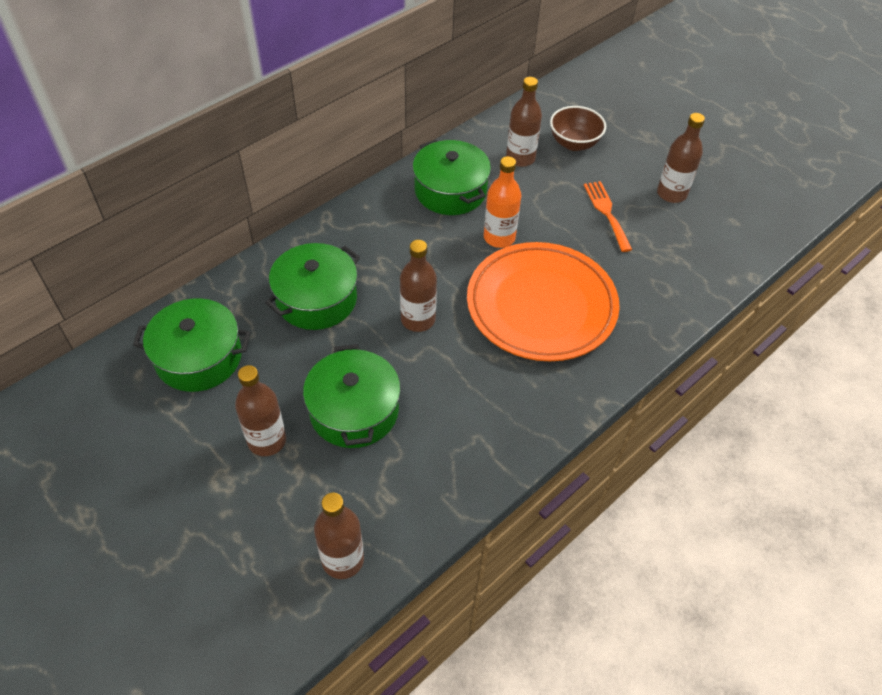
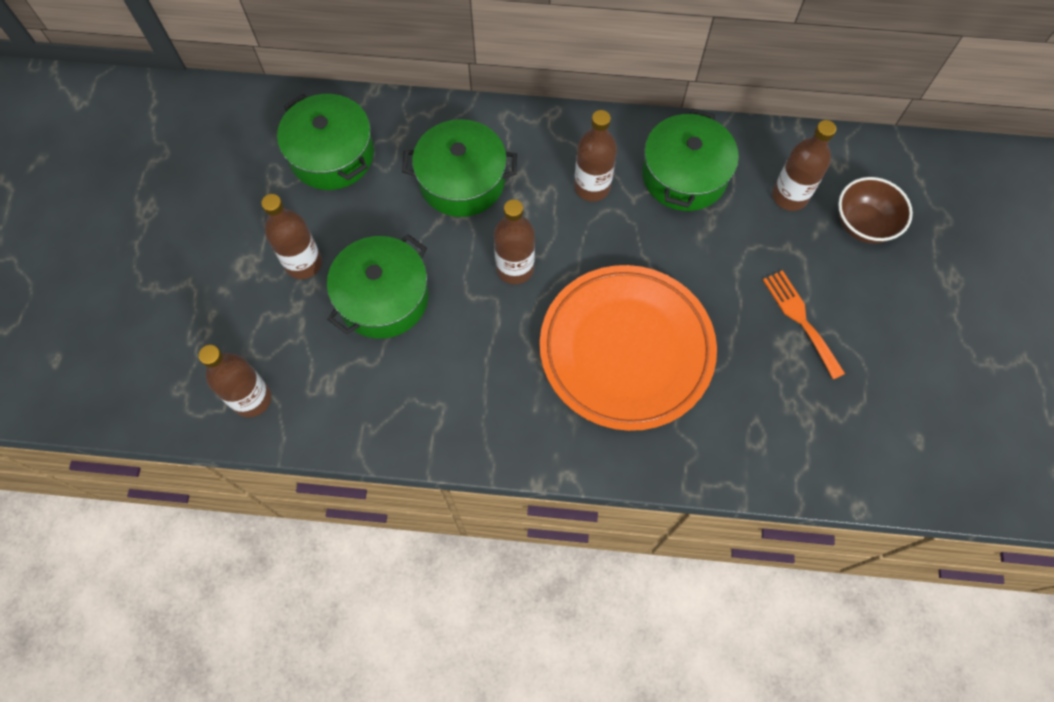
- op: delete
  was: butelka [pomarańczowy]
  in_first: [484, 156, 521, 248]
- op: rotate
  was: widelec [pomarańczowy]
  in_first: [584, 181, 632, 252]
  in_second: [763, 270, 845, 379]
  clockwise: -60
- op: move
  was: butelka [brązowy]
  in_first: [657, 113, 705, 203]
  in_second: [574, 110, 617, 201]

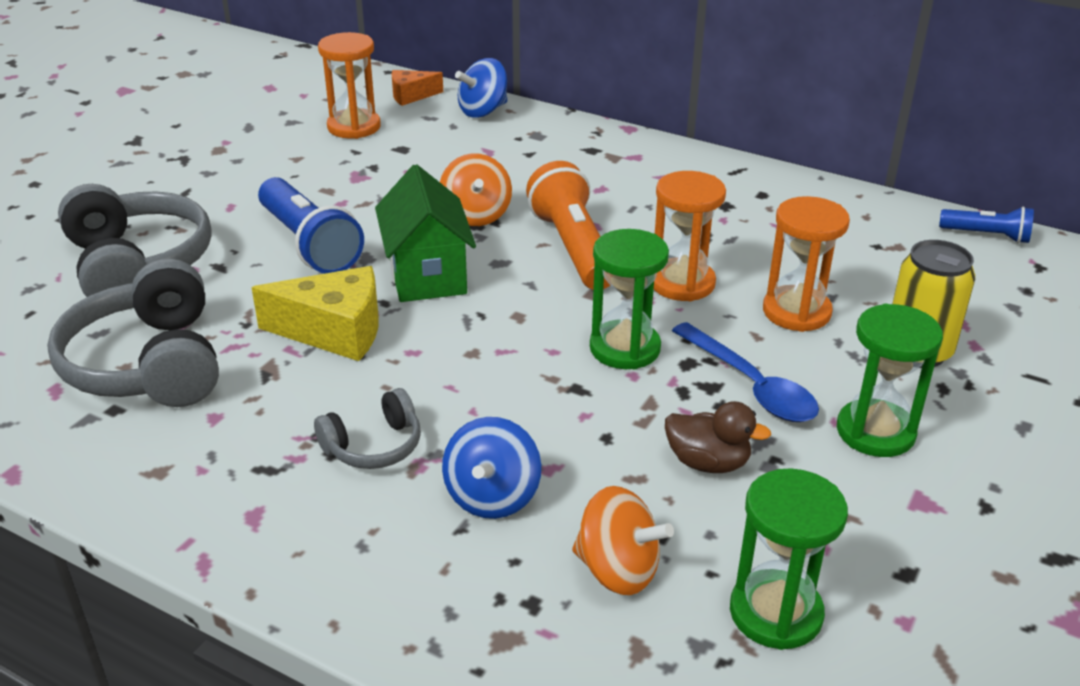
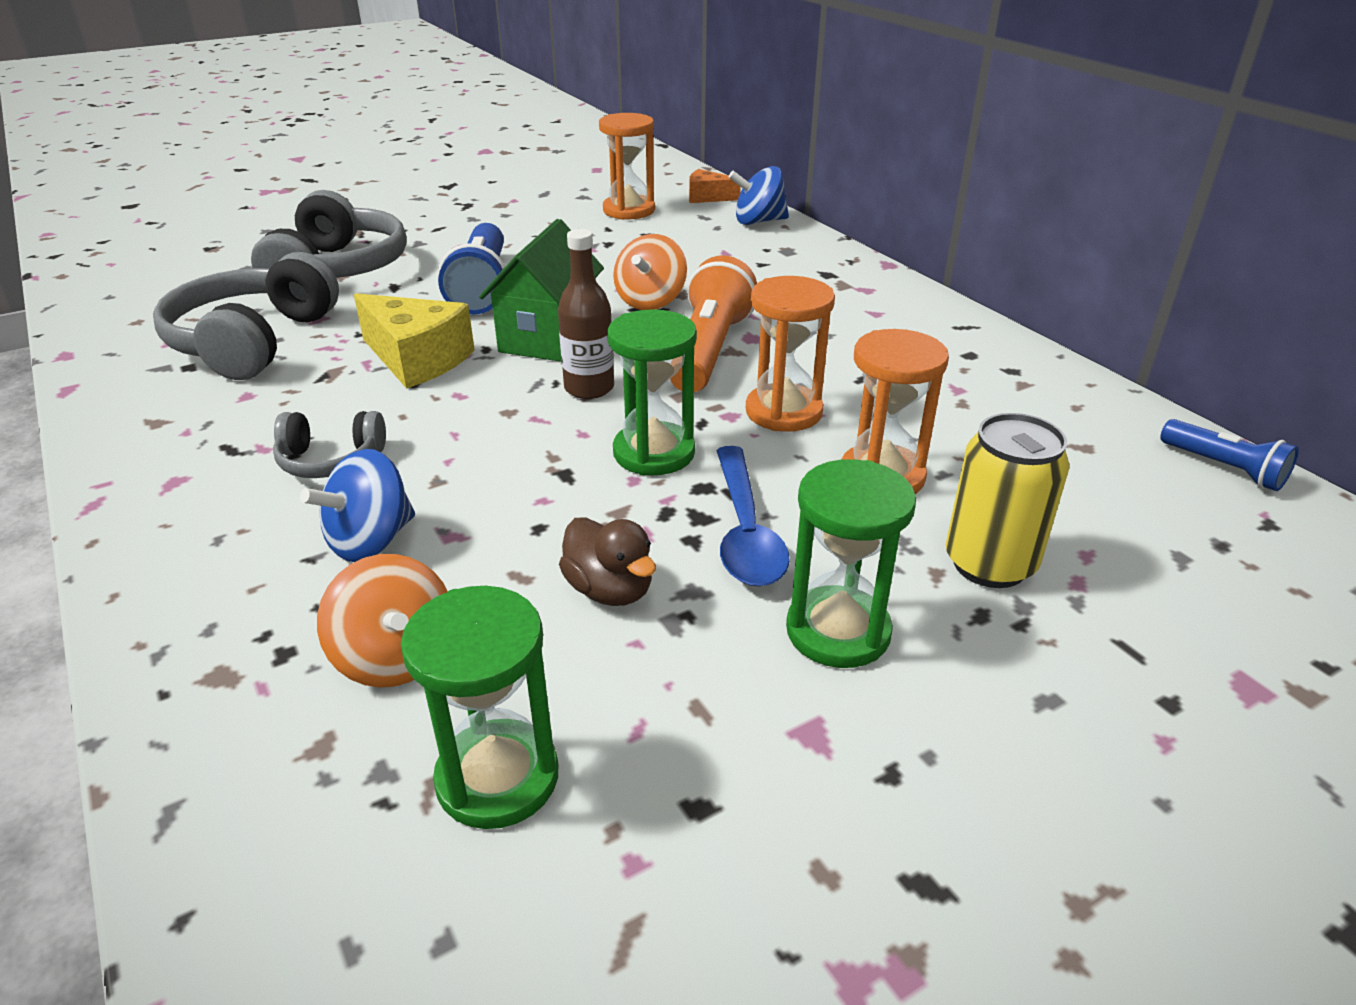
- op: insert
  now: butelka [brązowy]
  in_second: [558, 229, 614, 399]

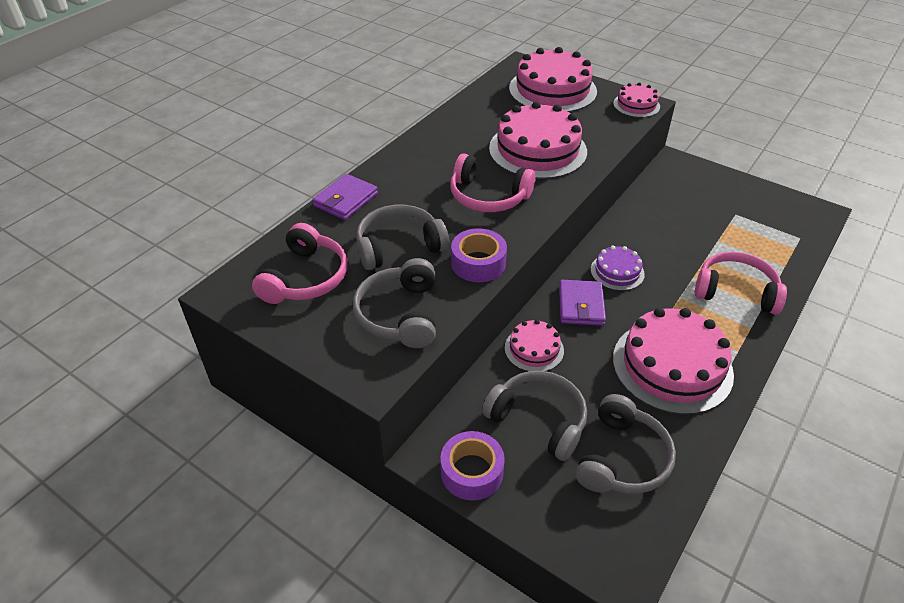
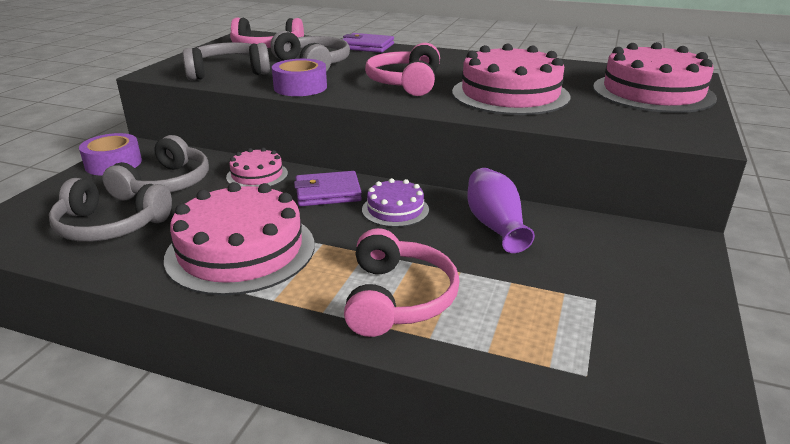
- op: delete
  was: tort [różowy]
  in_first: [613, 82, 660, 118]
- op: insert
  now: wazon [fioletowy]
  in_second: [467, 168, 535, 253]

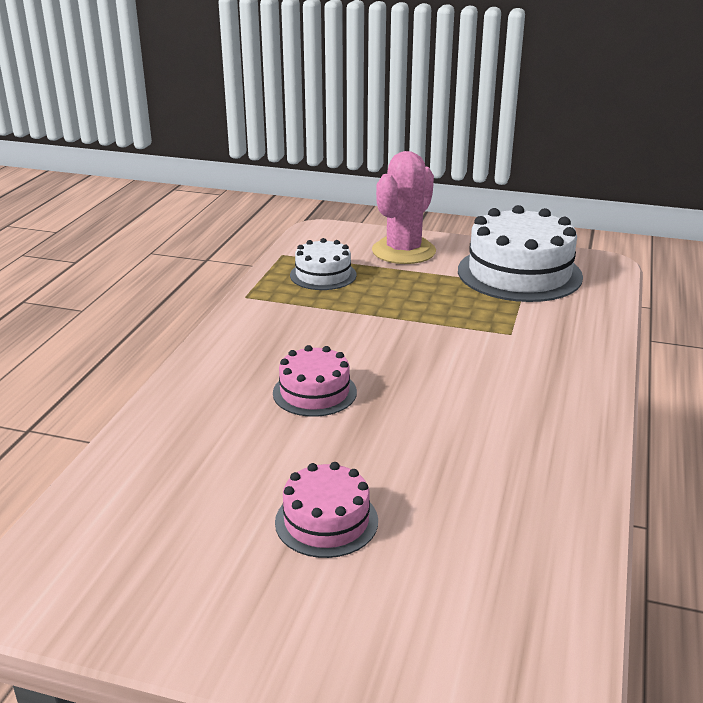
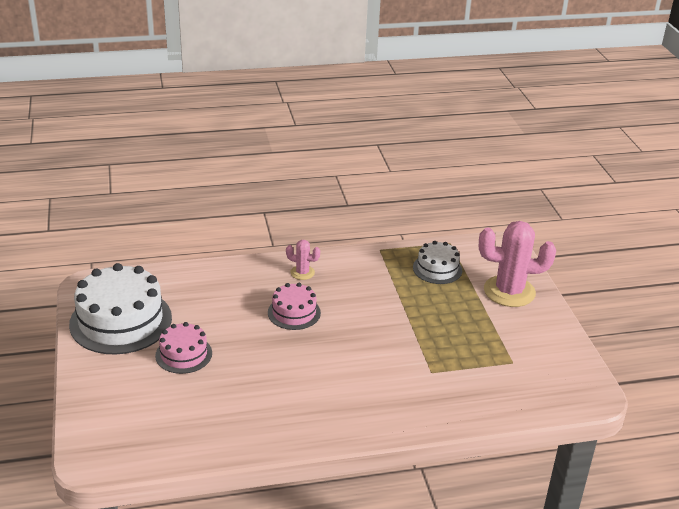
- op: move
  was: tort [biały]
  in_first: [458, 205, 583, 302]
  in_second: [69, 263, 172, 354]
- op: insert
  now: kaktus [różowy]
  in_second: [286, 240, 320, 280]

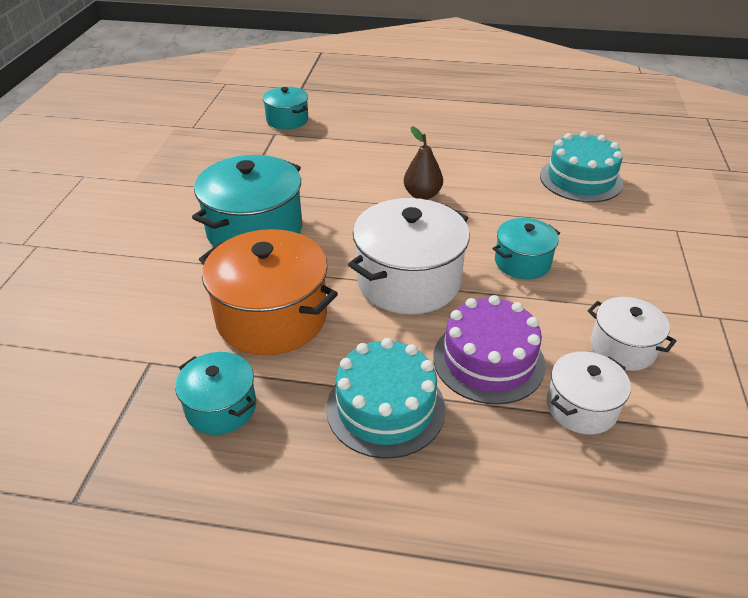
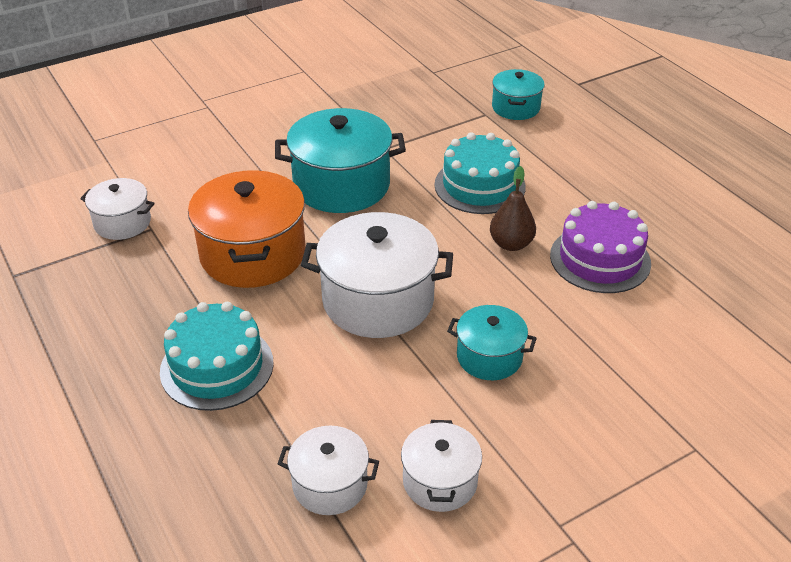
- op: delete
  was: garnek [turkusowy]
  in_first: [175, 352, 256, 435]
- op: move
  was: tort [fioletowy]
  in_first: [433, 295, 546, 405]
  in_second: [550, 201, 651, 293]
- op: move
  was: tort [turkusowy]
  in_first: [540, 131, 623, 203]
  in_second: [434, 132, 526, 214]
- op: insert
  now: garnek [biały]
  in_second: [80, 178, 155, 240]

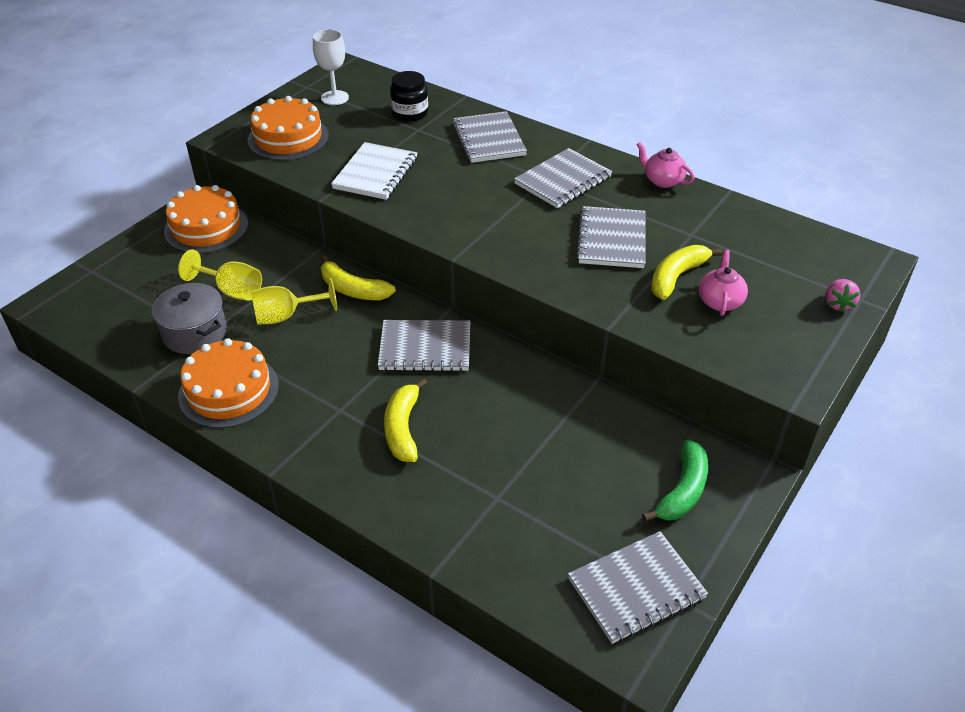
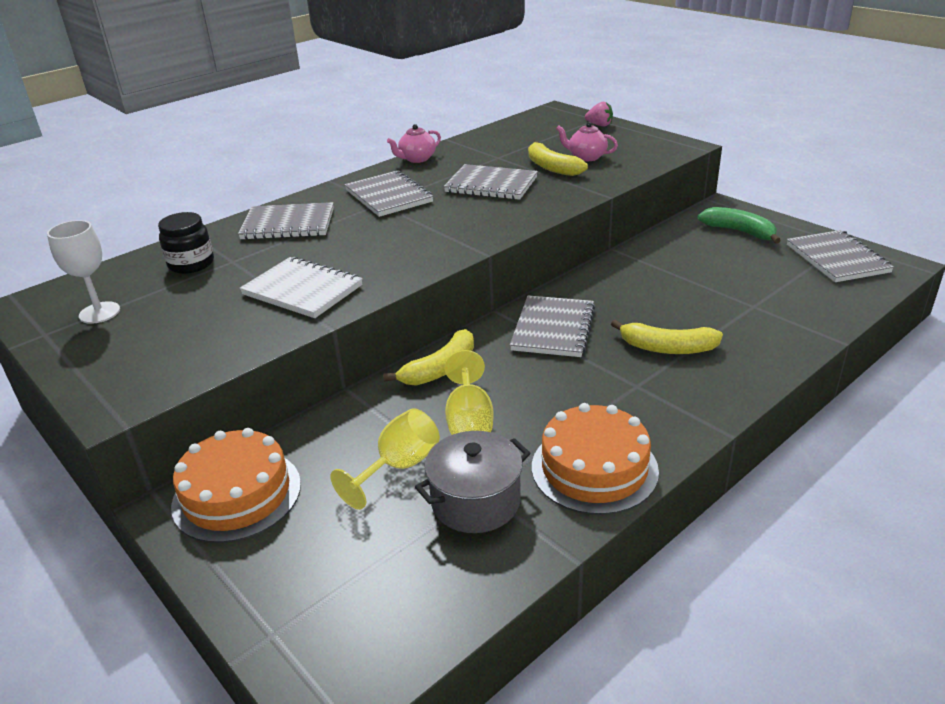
- op: delete
  was: tort [pomarańczowy]
  in_first: [247, 96, 329, 160]

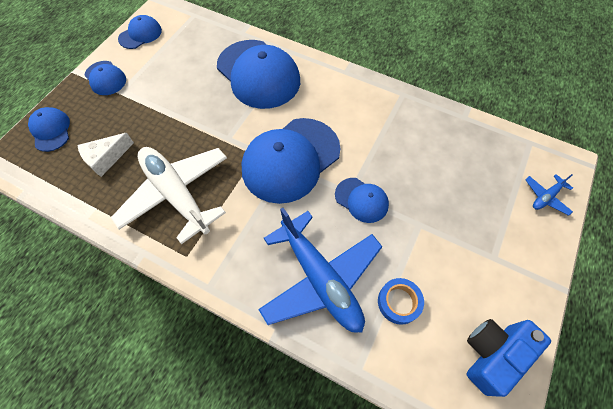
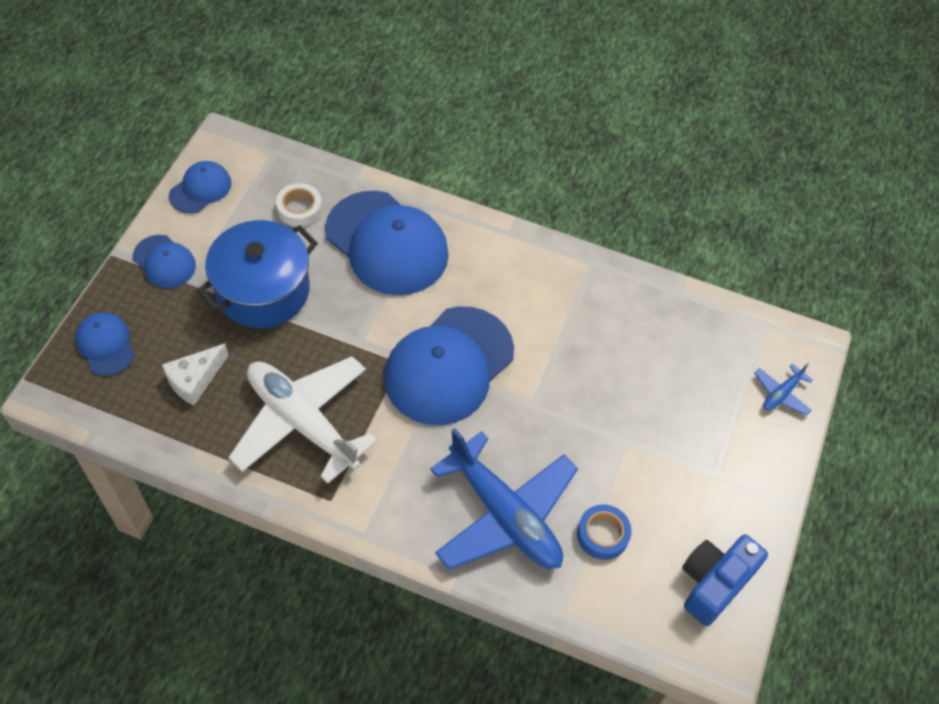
- op: delete
  was: czapka [niebieski]
  in_first: [335, 178, 389, 223]
- op: insert
  now: garnek [niebieski]
  in_second: [197, 220, 318, 328]
- op: insert
  now: taśma klejąca [biały]
  in_second: [276, 183, 322, 227]

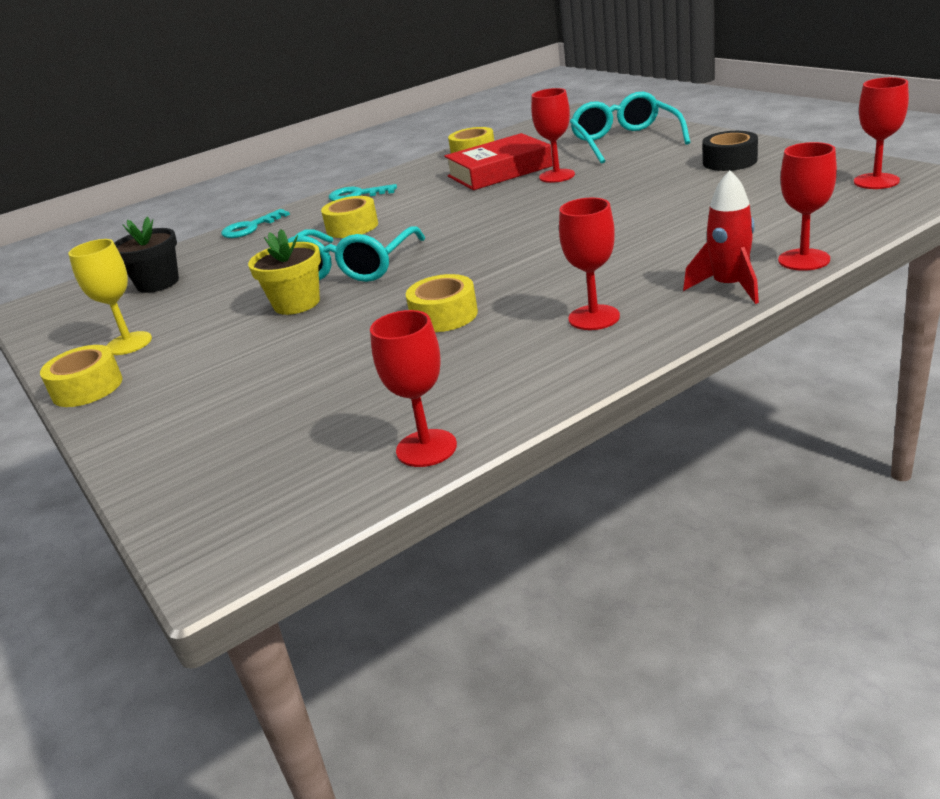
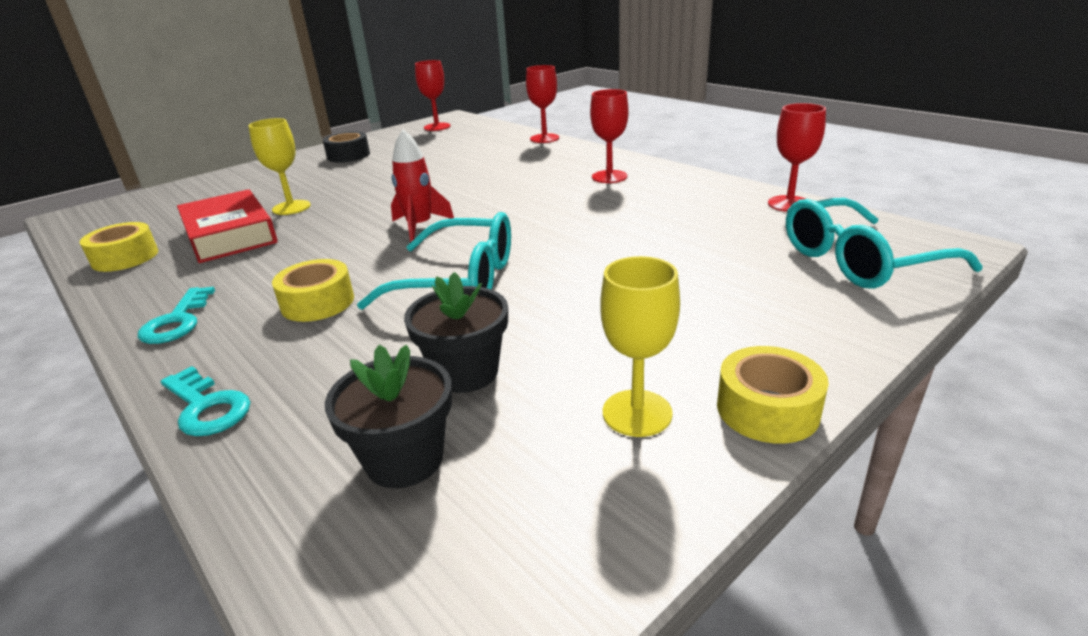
- op: delete
  was: doniczka [żółty]
  in_first: [248, 229, 321, 315]
- op: delete
  was: taśma klejąca [żółty]
  in_first: [406, 274, 478, 332]
- op: recolor
  was: kielich [czerwony]
  now: kielich [żółty]
  in_first: [531, 88, 575, 183]
  in_second: [248, 118, 311, 215]
- op: move
  was: okulary [turkusowy]
  in_first: [570, 92, 691, 164]
  in_second: [786, 198, 982, 289]
- op: move
  was: rakieta [czerwony]
  in_first: [683, 170, 759, 304]
  in_second: [391, 129, 454, 242]
- op: insert
  now: doniczka [czarny]
  in_second: [404, 272, 508, 393]

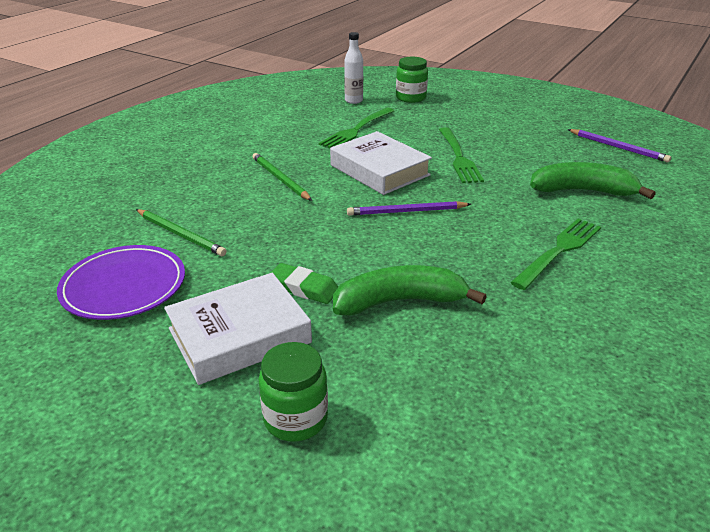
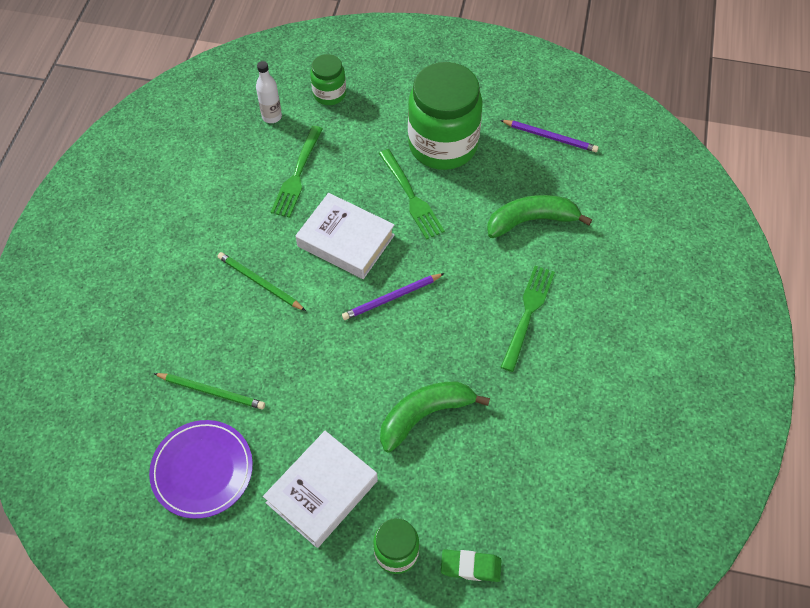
- op: move
  was: gumka do mazania [zielony]
  in_first: [271, 263, 338, 304]
  in_second: [441, 549, 502, 582]
- op: insert
  now: słoik [zielony]
  in_second: [408, 62, 483, 170]

